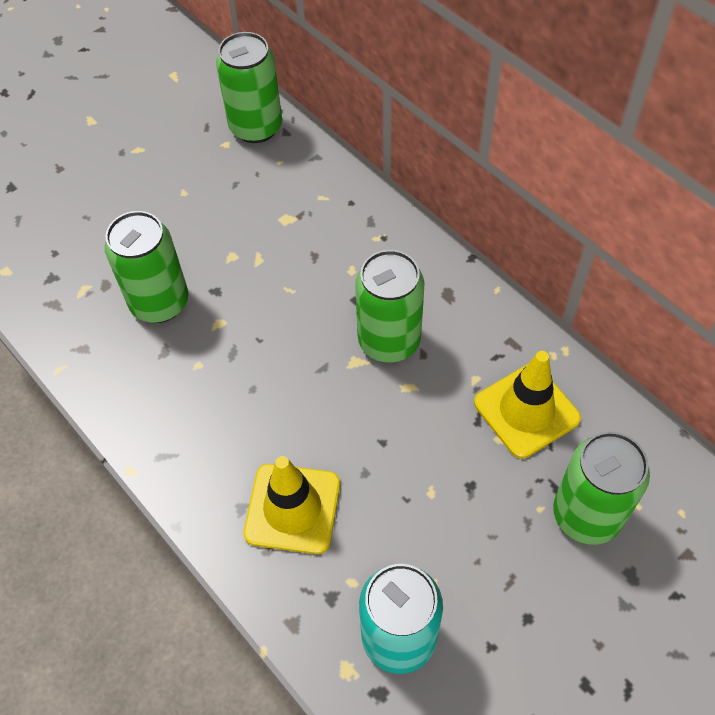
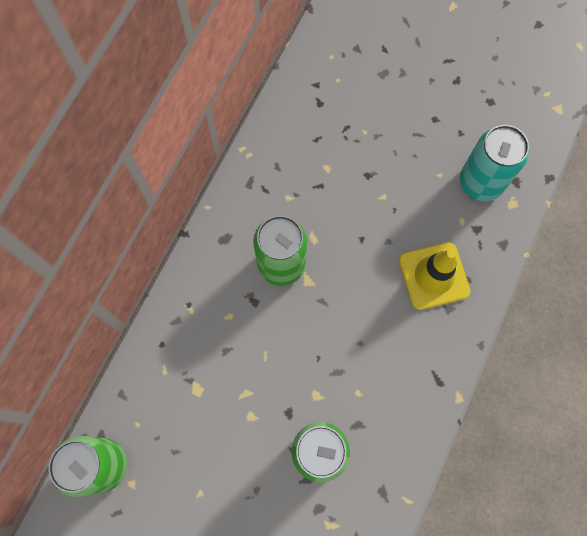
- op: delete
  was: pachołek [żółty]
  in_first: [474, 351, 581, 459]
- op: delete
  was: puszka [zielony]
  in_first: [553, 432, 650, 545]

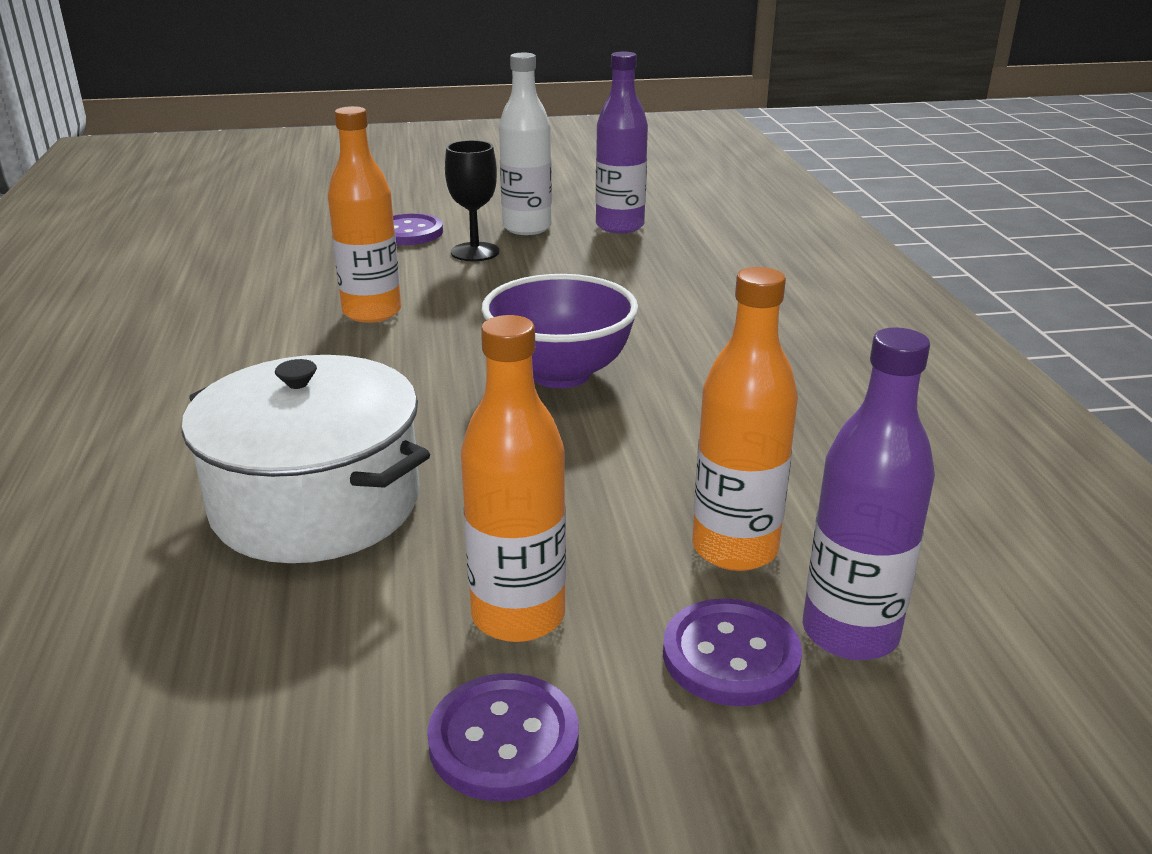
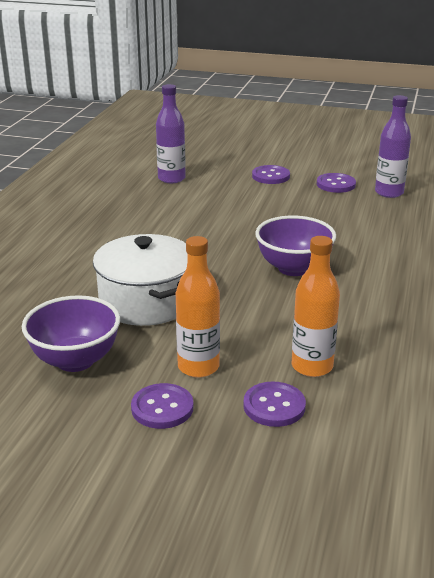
- op: delete
  was: butelka [pomarańczowy]
  in_first: [328, 106, 401, 323]
- op: delete
  was: kielich [czarny]
  in_first: [445, 140, 499, 261]
- op: replace
  was: butelka [biały]
  now: guzik [fioletowy]
  in_first: [499, 53, 552, 235]
  in_second: [317, 173, 356, 193]
- op: move
  was: butelka [fioletowy]
  in_first: [803, 327, 935, 660]
  in_second: [156, 84, 186, 183]
- op: insert
  now: miska [fioletowy]
  in_second: [22, 295, 120, 372]

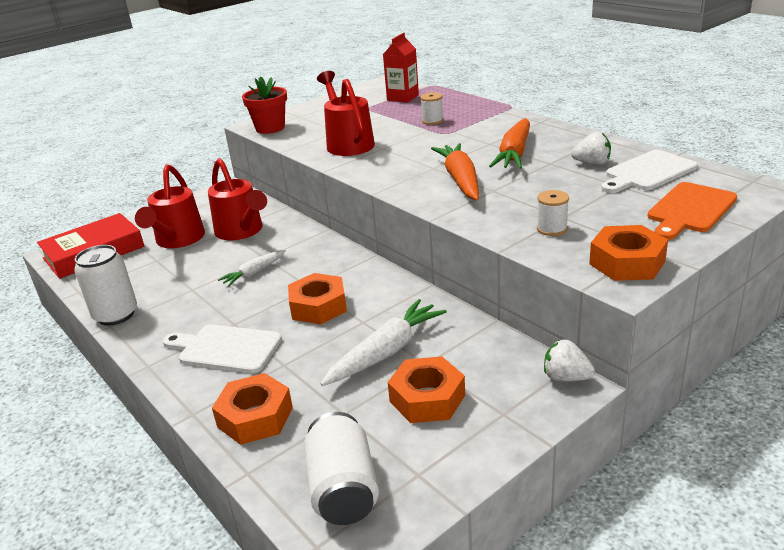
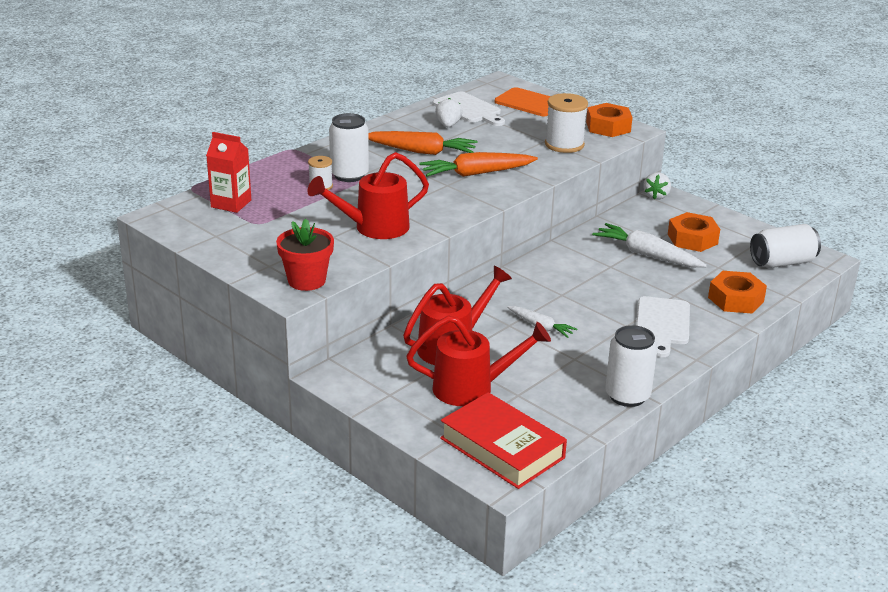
- op: delete
  was: nakrętka [pomarańczowy]
  in_first: [288, 273, 347, 325]
- op: resize
  was: szpulka [biały]
  in_first: [537, 190, 569, 236]
  in_second: [545, 93, 588, 153]
  ratio: 1.79
- op: insert
  now: puszka [biały]
  in_second: [329, 113, 369, 182]

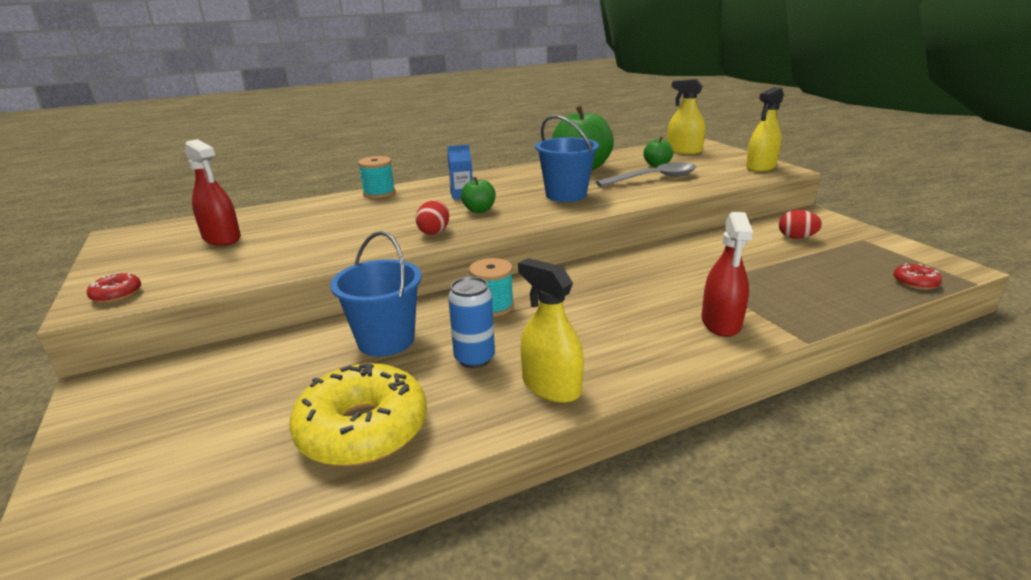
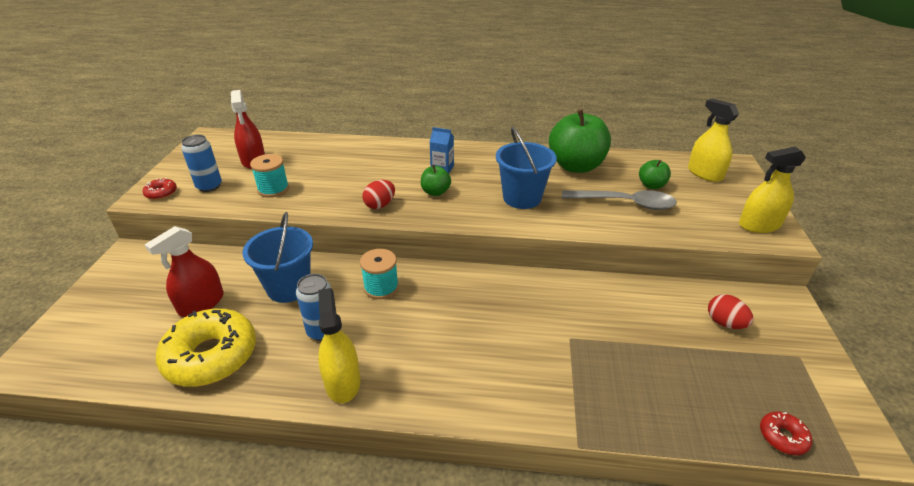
- op: move
  was: szpulka [turkusowy]
  in_first: [358, 156, 395, 199]
  in_second: [250, 154, 289, 198]
- op: move
  was: spryskiwacz [czerwony]
  in_first: [701, 212, 753, 337]
  in_second: [144, 226, 224, 317]
- op: insert
  now: puszka [niebieski]
  in_second: [181, 135, 222, 192]

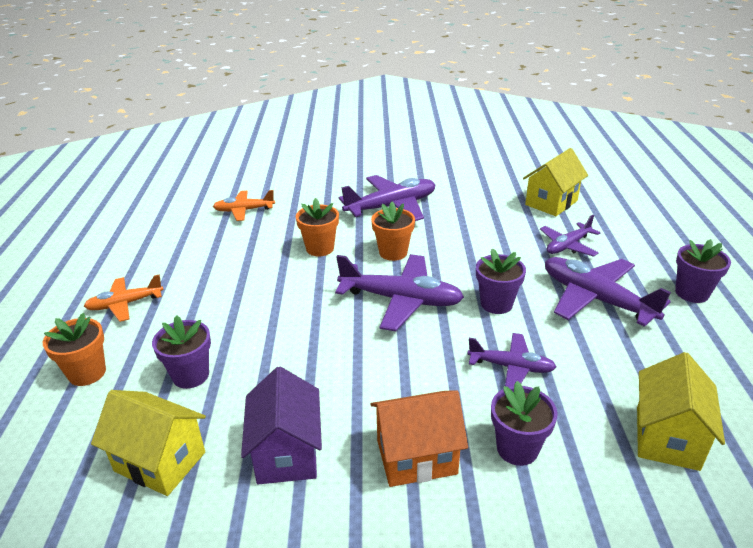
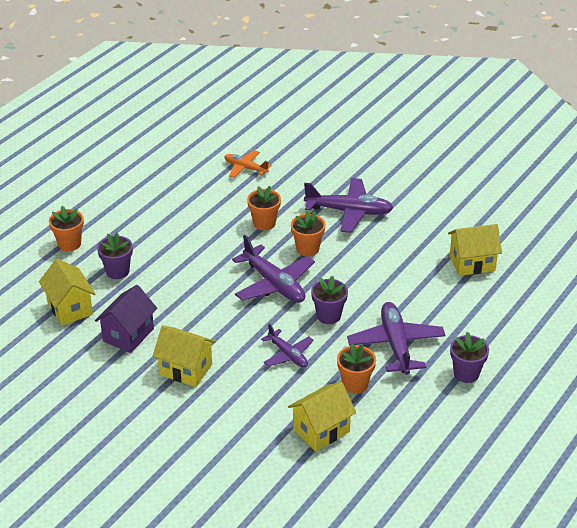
- op: delete
  was: samolot [pomarańczowy]
  in_first: [84, 274, 164, 322]
- op: recolor
  was: domek [pomarańczowy]
  now: domek [żółty]
  in_first: [371, 390, 468, 487]
  in_second: [153, 325, 216, 387]
- op: delete
  was: doniczka [fioletowy]
  in_first: [491, 381, 558, 466]
- op: delete
  was: samolot [fioletowy]
  in_first: [540, 215, 600, 257]
- op: insert
  now: doniczka [pomarańczowy]
  in_second: [337, 343, 376, 394]

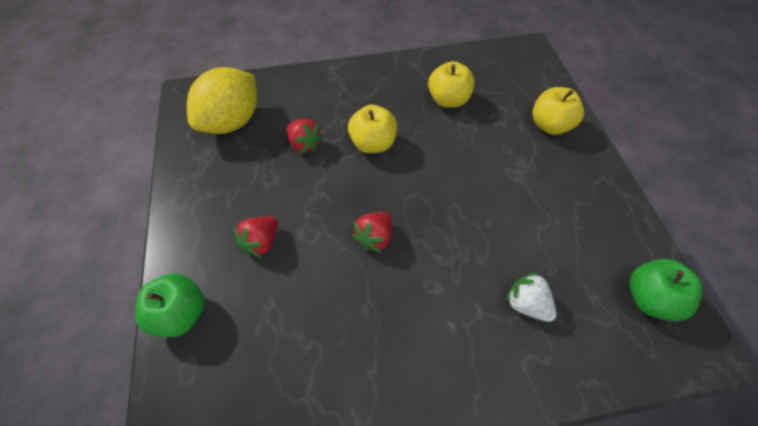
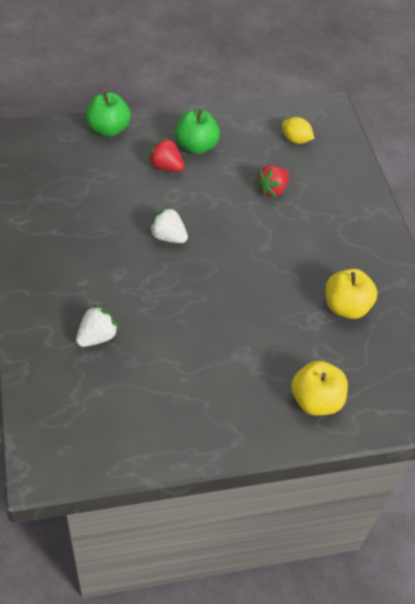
- op: resize
  was: cytryna [żółty]
  in_first: [187, 67, 257, 134]
  in_second: [282, 117, 314, 144]
  ratio: 0.47
- op: delete
  was: jabłko [żółty]
  in_first: [348, 105, 397, 153]
- op: recolor
  was: truskawka [czerwony]
  now: truskawka [biały]
  in_first: [352, 212, 392, 253]
  in_second: [149, 206, 188, 243]
- op: move
  was: jabłko [zielony]
  in_first: [629, 259, 702, 321]
  in_second: [175, 110, 220, 154]

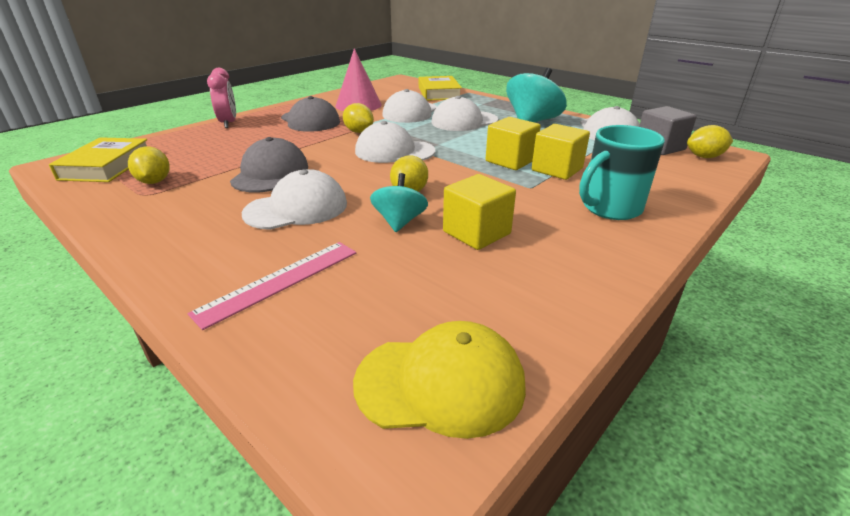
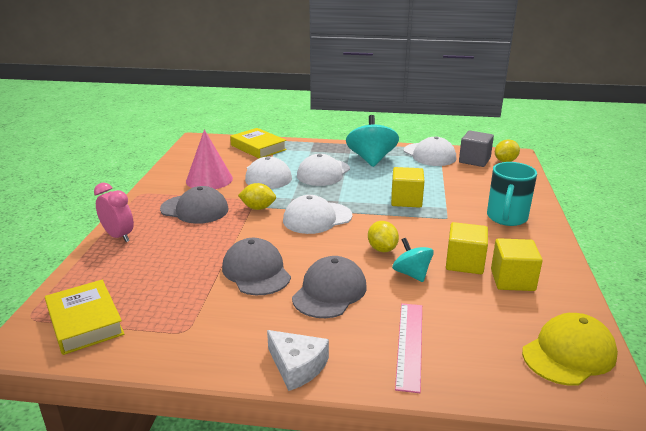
- op: delete
  was: cytryna [żółty]
  in_first: [128, 146, 170, 184]
- op: recolor
  was: czapka [biały]
  now: czapka [szary]
  in_first: [242, 169, 347, 230]
  in_second: [292, 256, 367, 318]
- op: move
  was: sześcian [żółty]
  in_first: [532, 124, 590, 180]
  in_second: [491, 238, 543, 291]
- op: insert
  now: ser [biały]
  in_second: [267, 330, 329, 391]

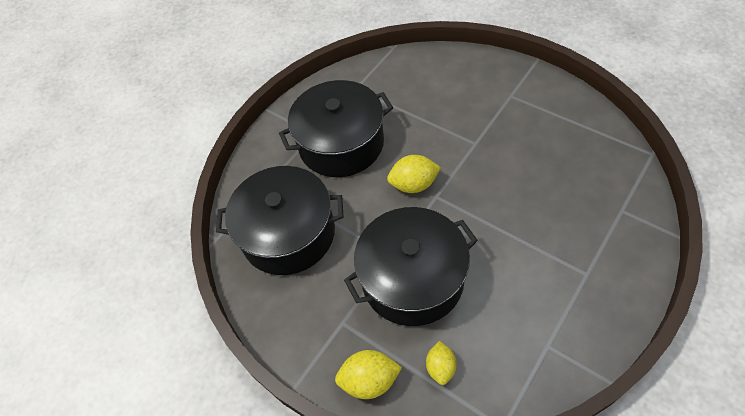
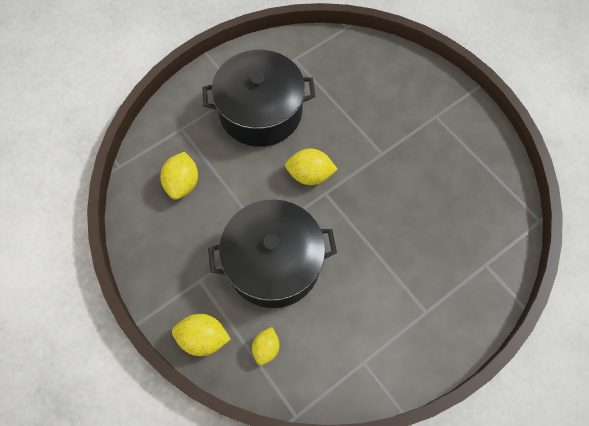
- op: replace
  was: garnek [czarny]
  now: cytryna [żółty]
  in_first: [216, 166, 344, 275]
  in_second: [160, 152, 198, 200]

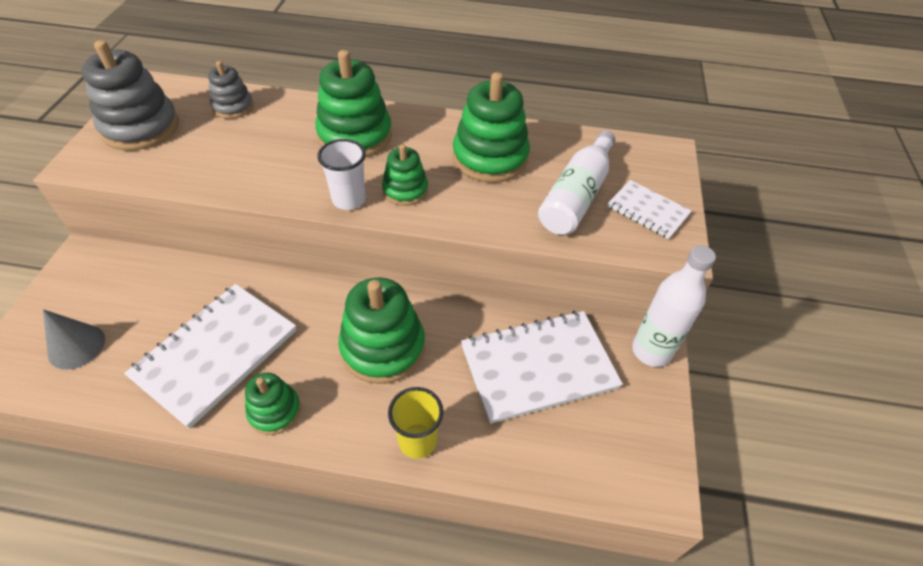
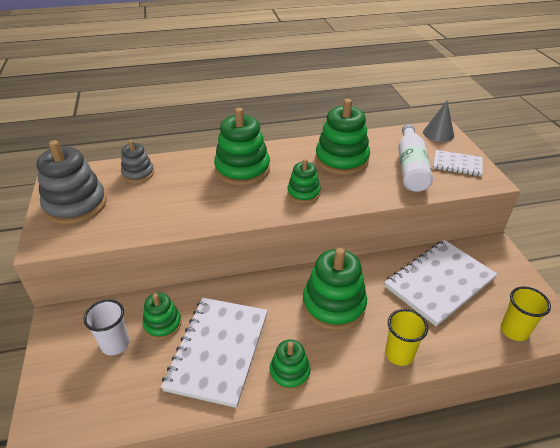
- op: move
  was: stożek [szary]
  in_first: [43, 309, 105, 370]
  in_second: [423, 101, 454, 142]
- op: move
  was: szklanka [biały]
  in_first: [317, 139, 366, 210]
  in_second: [84, 299, 129, 355]
- op: delete
  was: butelka [biały]
  in_first: [632, 245, 716, 367]
- op: insert
  now: zabawka nakładanka [zielony]
  in_second: [143, 293, 182, 340]
- op: insert
  now: szklanka [żółty]
  in_second: [501, 287, 551, 341]

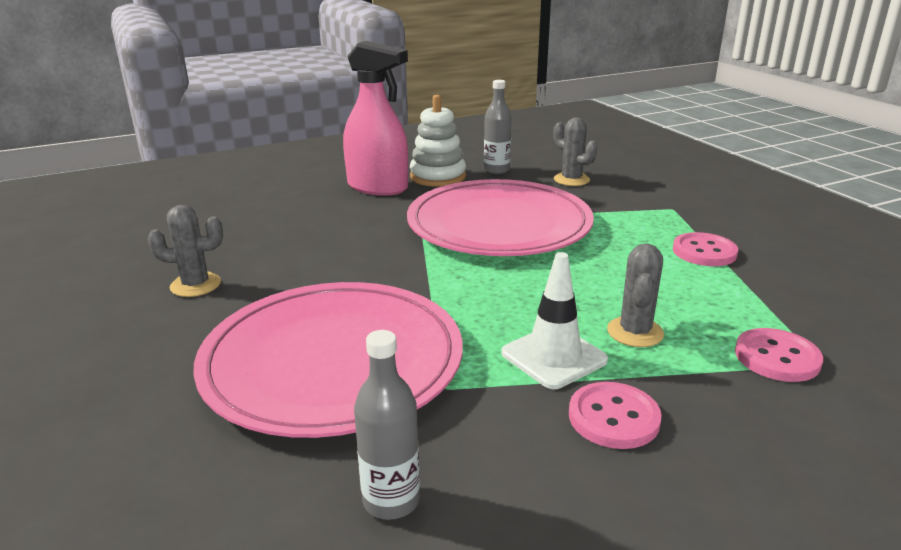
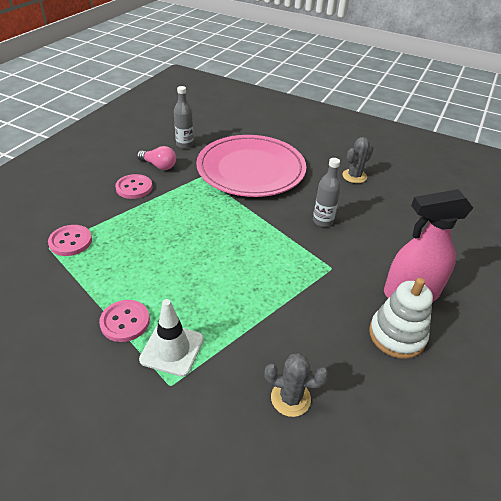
- op: delete
  was: talerz [różowy]
  in_first: [407, 179, 594, 256]
- op: move
  was: butelka [szary]
  in_first: [484, 80, 512, 174]
  in_second: [313, 158, 341, 227]
- op: move
  was: pachołek [biały]
  in_first: [501, 252, 608, 389]
  in_second: [139, 299, 204, 377]
- op: delete
  was: kaktus [szary]
  in_first: [607, 244, 664, 347]
- op: insert
  now: żarówka [różowy]
  in_second: [137, 146, 176, 170]

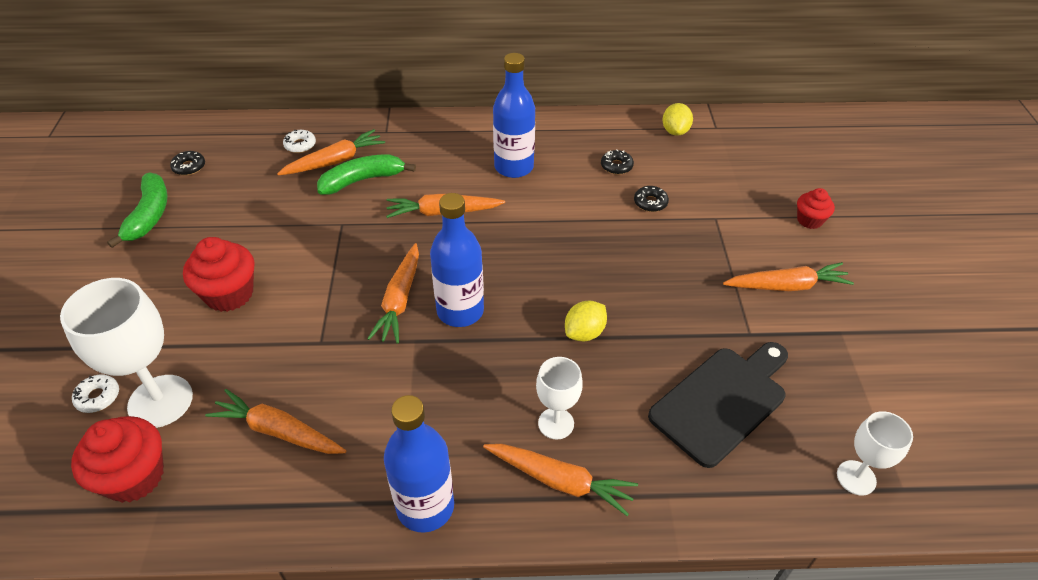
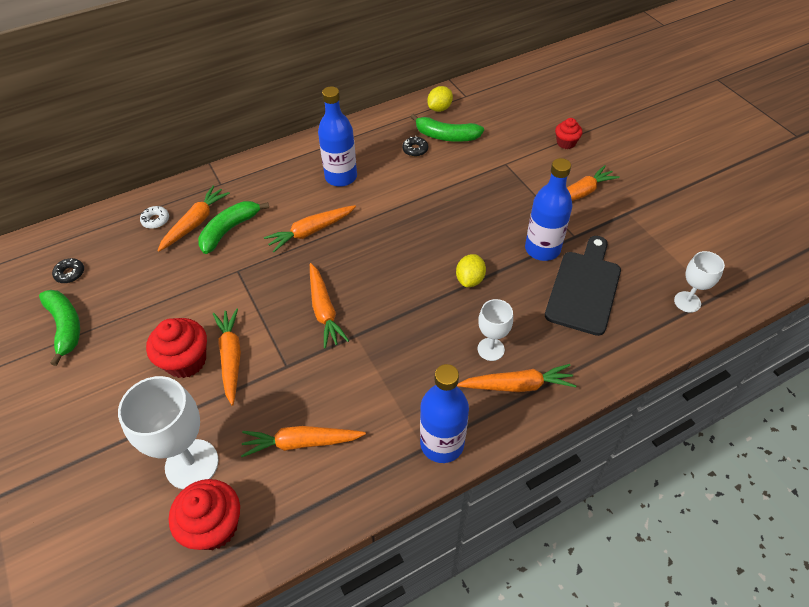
- op: delete
  was: donut [biały]
  in_first: [72, 374, 119, 413]
- op: move
  was: butelka [niebieski]
  in_first: [430, 193, 484, 327]
  in_second: [525, 158, 573, 261]
- op: delete
  was: donut [czarny]
  in_first: [634, 186, 669, 212]
- op: rotate
  was: cytryna [żółty]
  in_first: [662, 103, 693, 136]
  in_second: [427, 86, 453, 112]
  clockwise: 60
- op: insert
  now: marchewka [pomarańczowy]
  in_second: [213, 308, 241, 406]
- op: insert
  now: banan [zielony]
  in_second: [411, 114, 484, 142]

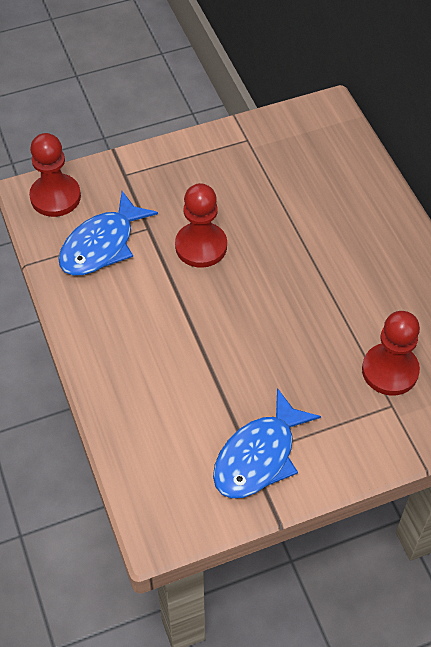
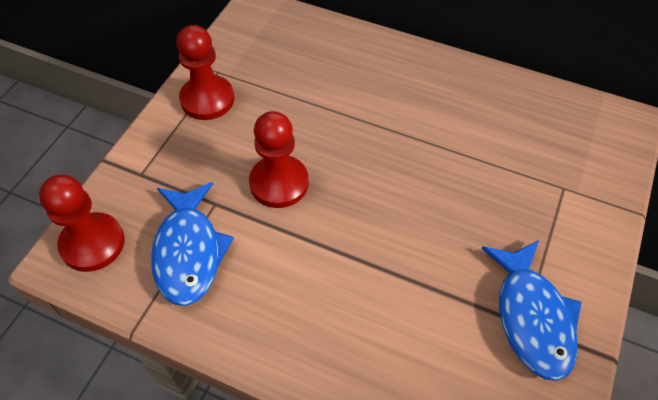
- op: move
  was: pionek [czerwony]
  in_first: [362, 311, 420, 395]
  in_second: [176, 25, 234, 120]

